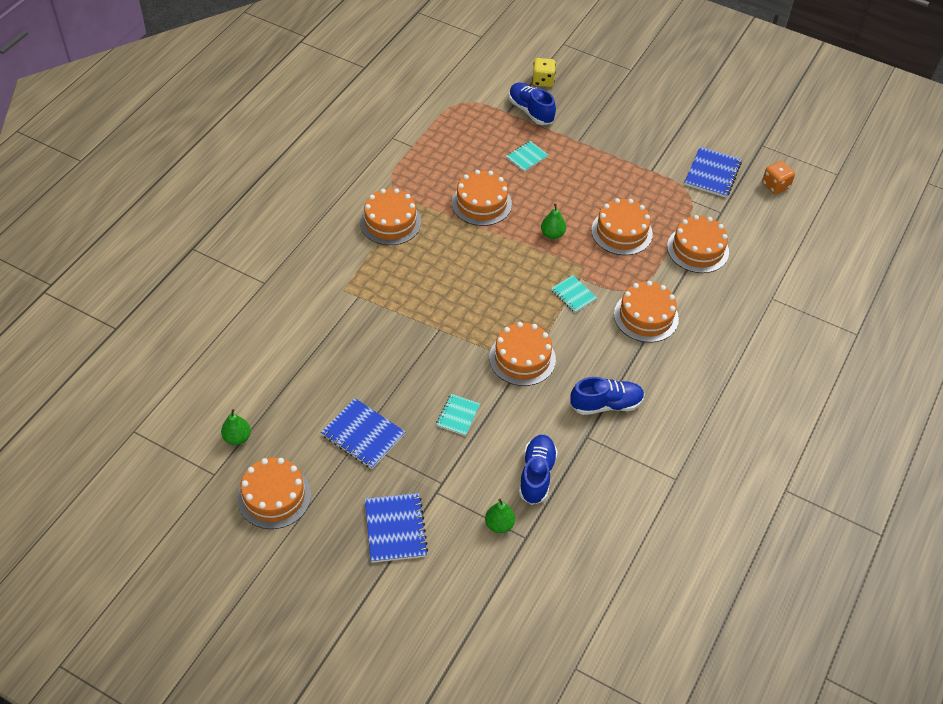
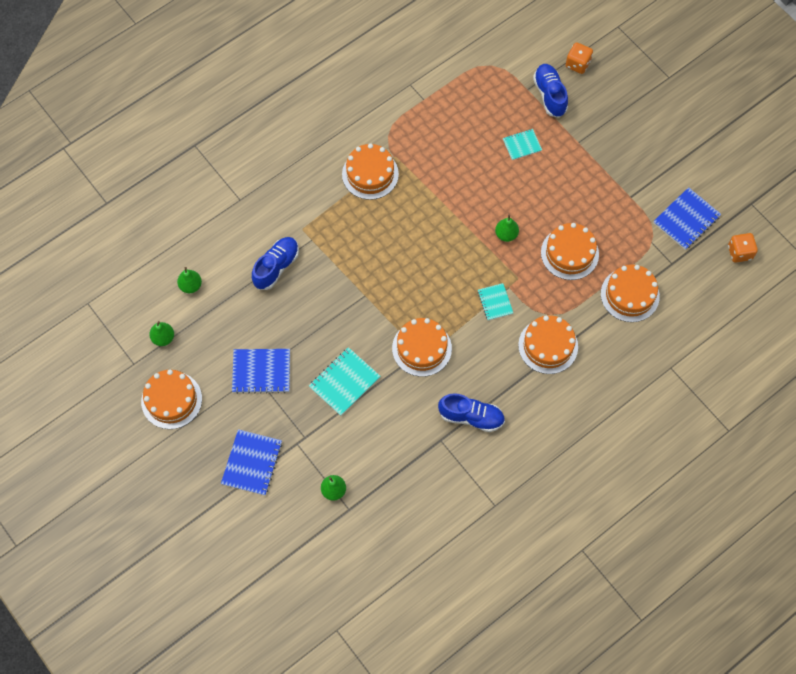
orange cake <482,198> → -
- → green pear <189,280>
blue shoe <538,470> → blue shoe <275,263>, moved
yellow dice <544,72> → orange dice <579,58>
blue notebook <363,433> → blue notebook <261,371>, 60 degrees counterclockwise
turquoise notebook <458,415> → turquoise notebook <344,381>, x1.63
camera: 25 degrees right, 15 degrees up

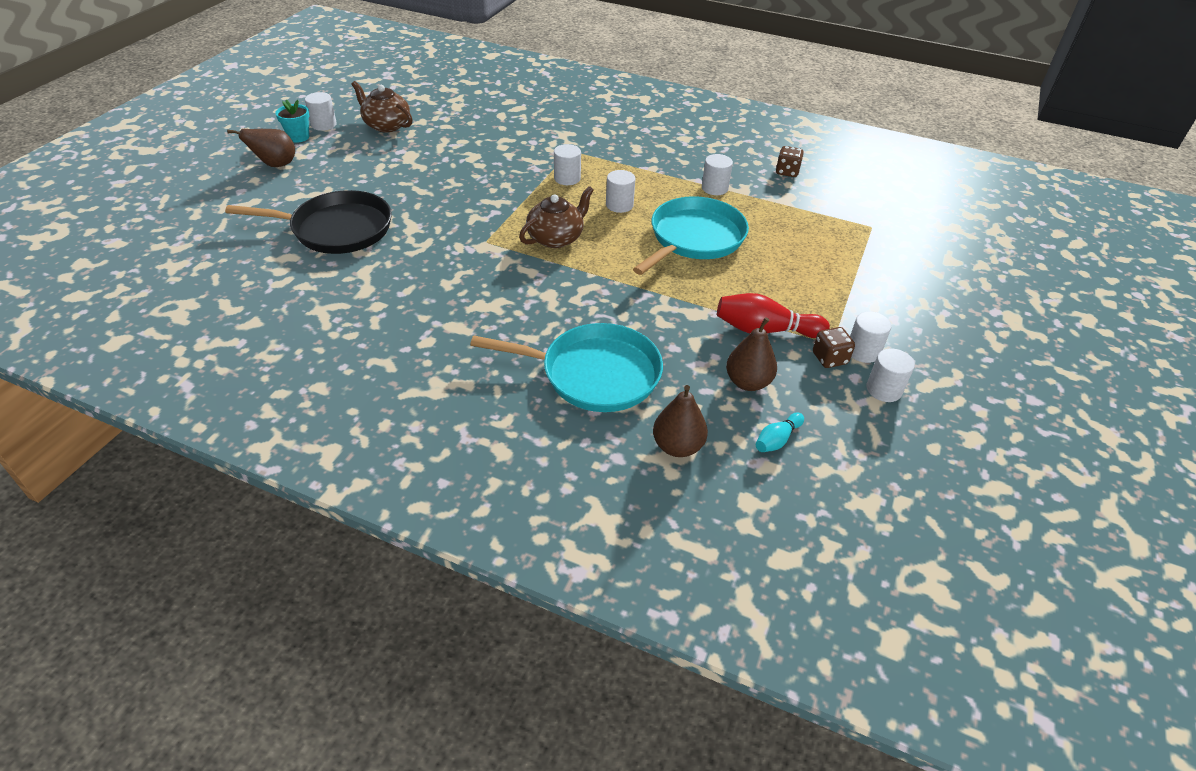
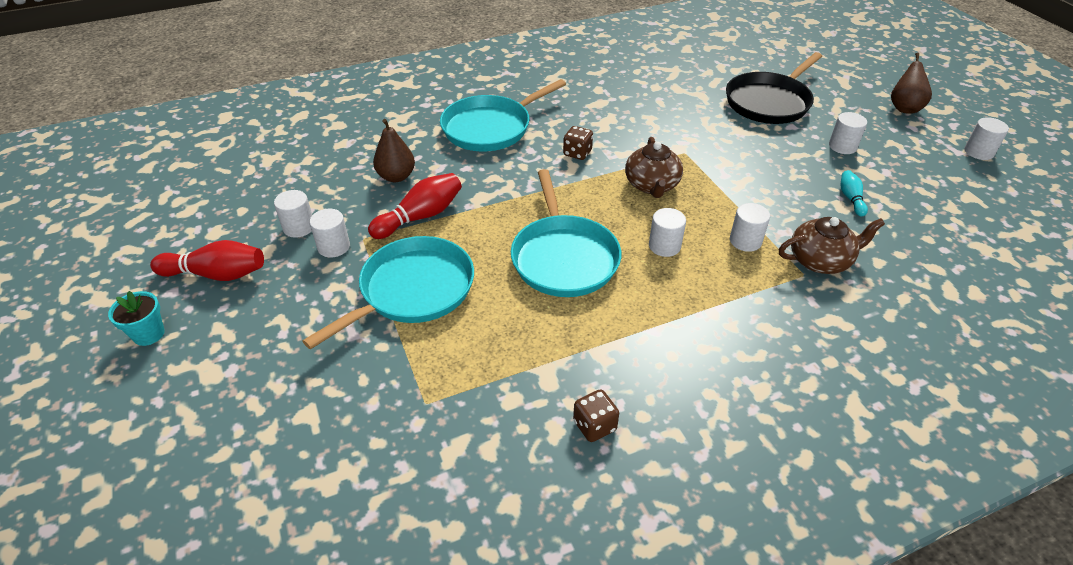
brown pear <680,421> → -
- → red bowling pin <207,260>
- → turquoise pan <388,293>
turquoise flower pot <292,121> → turquoise flower pot <136,318>, moved
brown teapot <382,106> → brown teapot <832,245>, moved
white cylinder <717,174> → white cylinder <848,133>, moved
turquoise bowling pin <780,432> → turquoise bowling pin <854,193>, moved
brown dice <834,347> → brown dice <578,143>, moved
camera: 135 degrees right, 0 degrees up

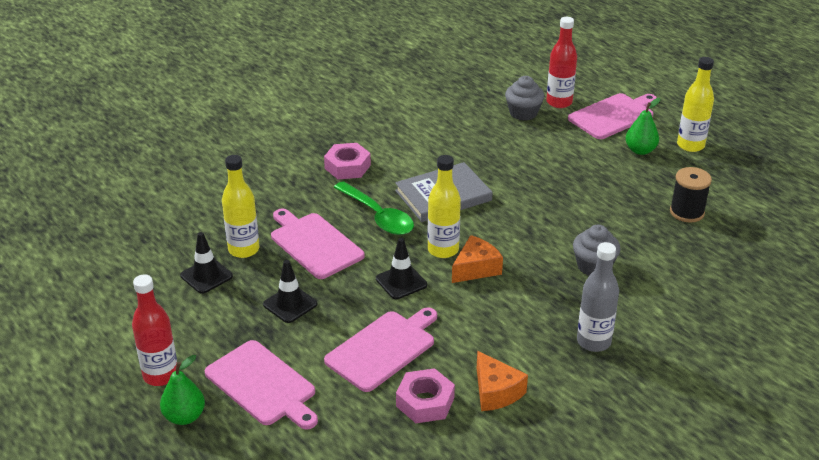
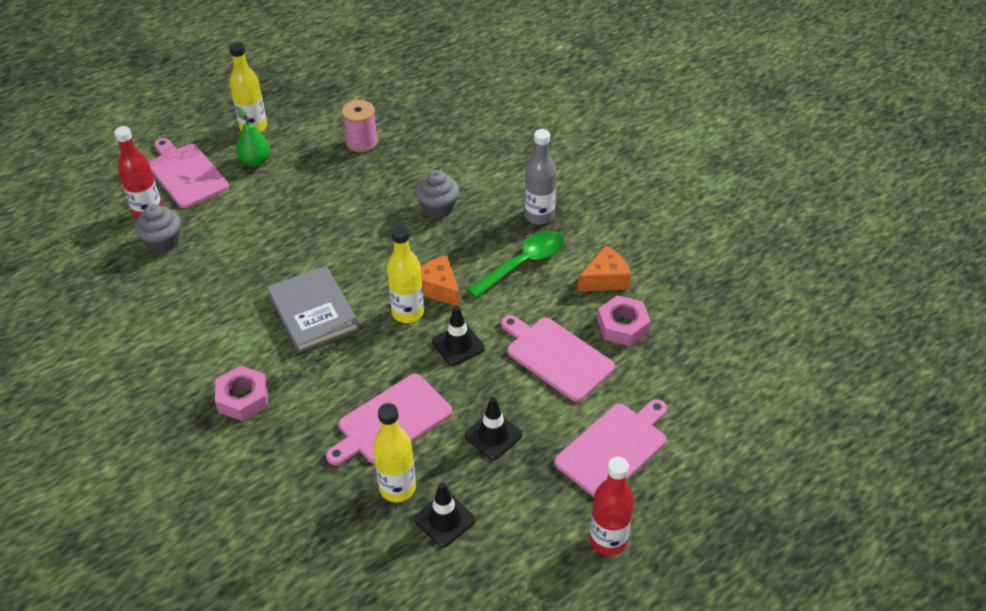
green pear <182,390> → -
green spoon <373,208> → green spoon <515,264>, moved
black spool <691,195> → pink spool <360,126>
camera: 90 degrees left, 10 degrees up

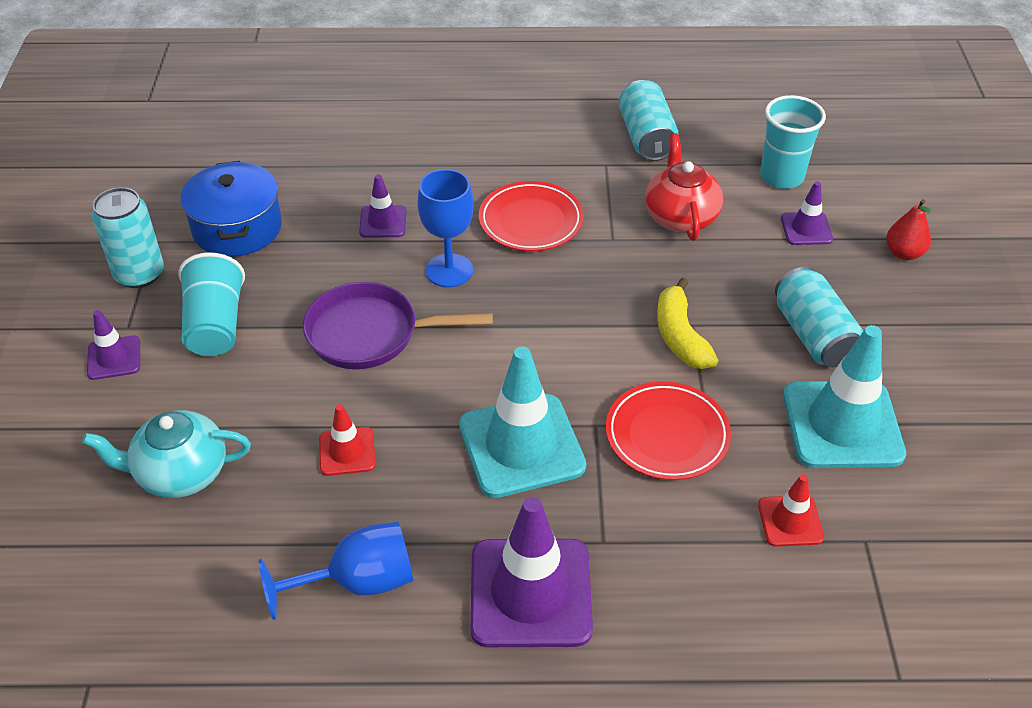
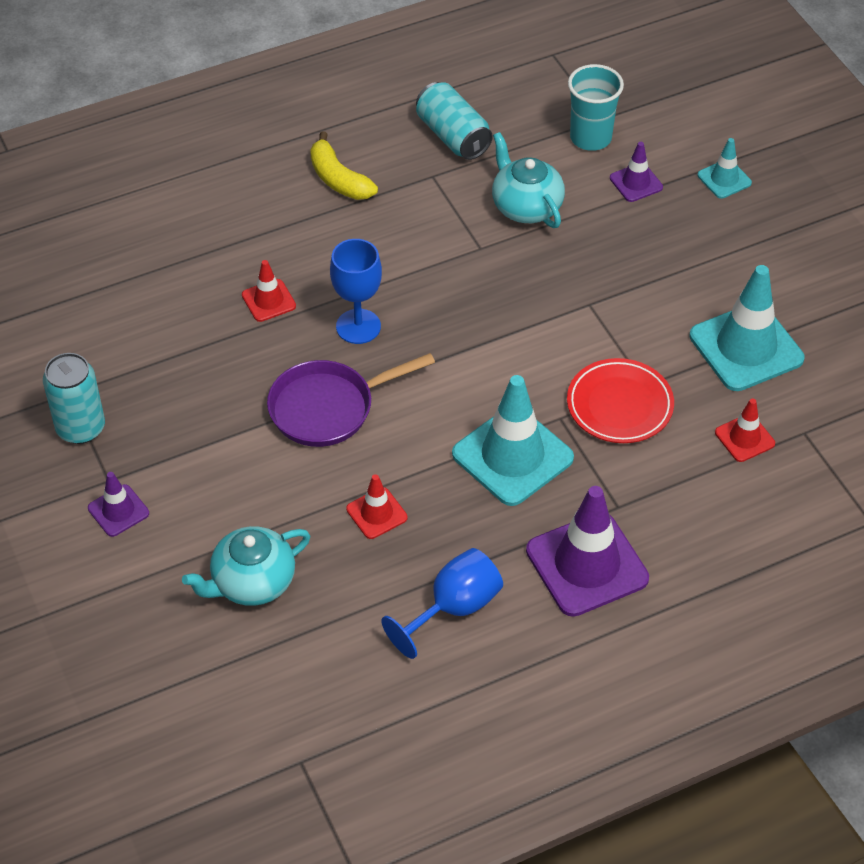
turquoise cup <211,304> → -
blue pot <231,209> → -
red plate <531,216> → -
turquoise can <819,317> → -
yellow banana <688,323> → yellow banana <344,165>, moved
red pear <908,229> → turquoise traffic cone <725,168>
purple traffic cone <382,206> → red traffic cone <269,291>
red teapot <684,187> → turquoise teapot <528,180>
camera: 25 degrees left, 5 degrees up

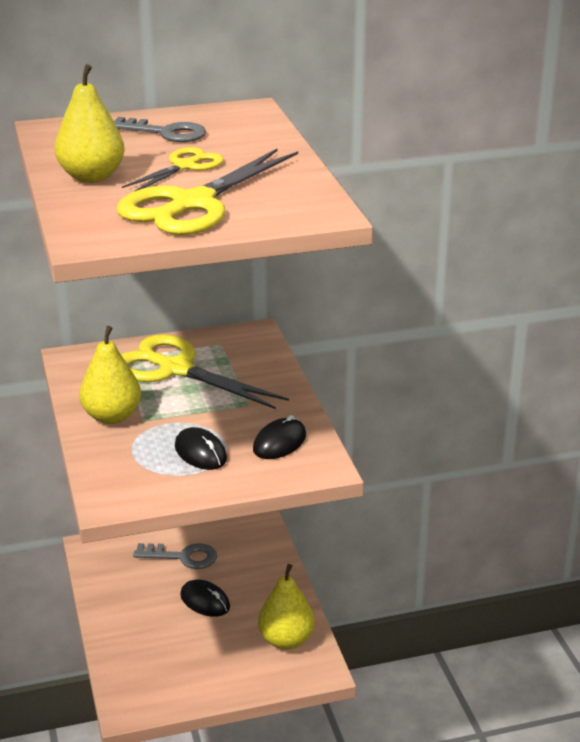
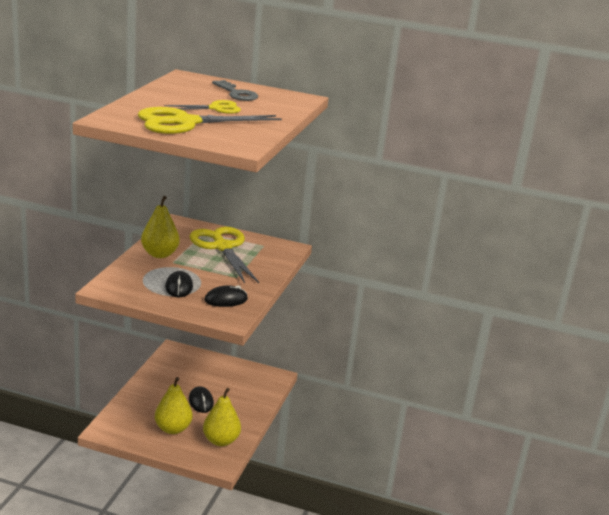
grey key <175,556> → -
yellow pear <90,123> → yellow pear <173,405>, moved
camera: 30 degrees right, 5 degrees down

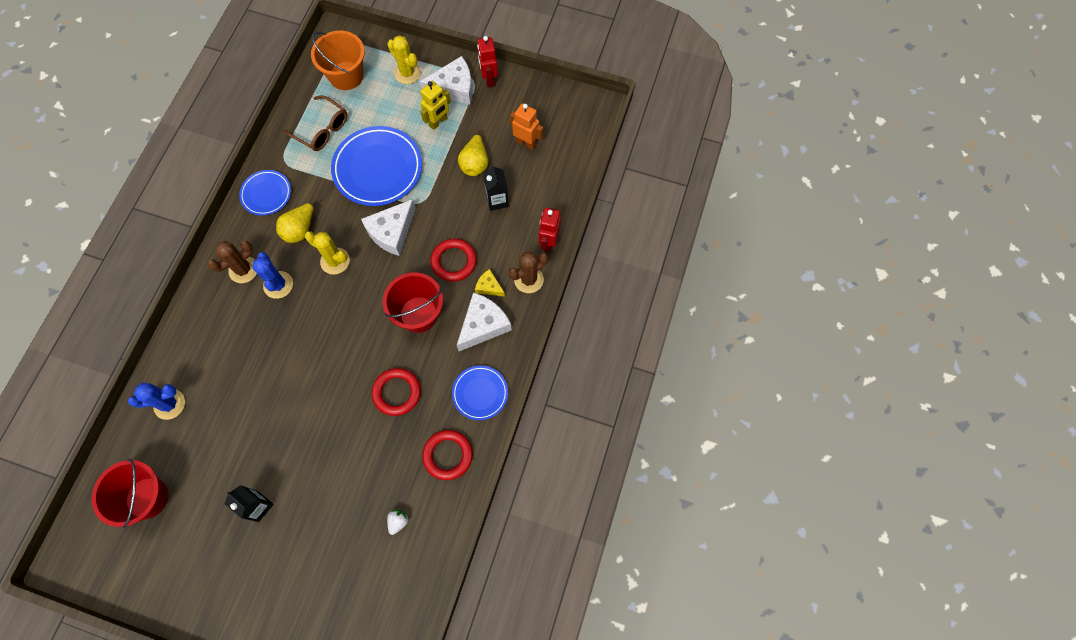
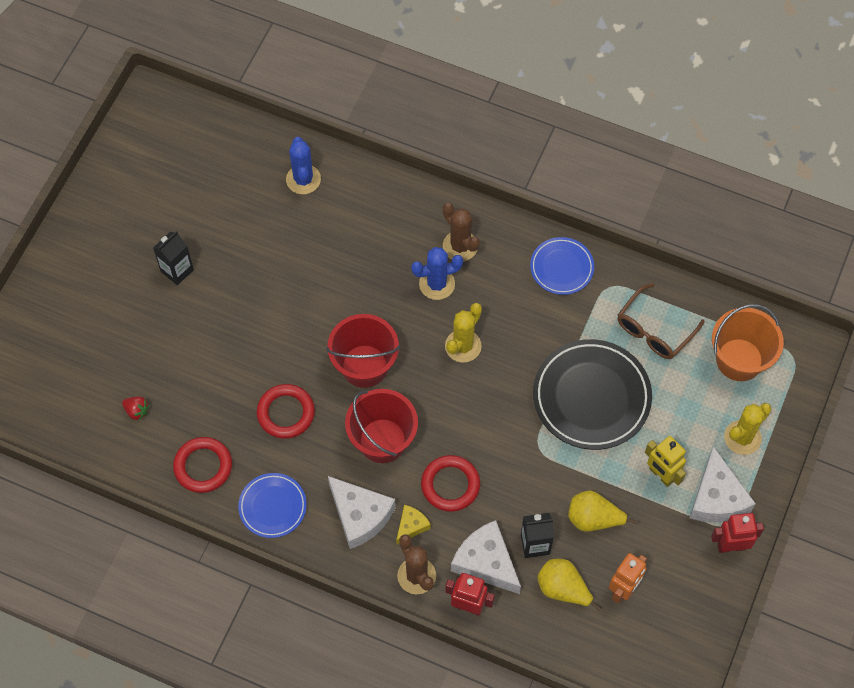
red bucket <130,493> → red bucket <363,351>, moved
yellow pear <297,221> → yellow pear <569,584>, moved
white cheese <388,227> → white cheese <486,557>, moved
blue plate <376,166> → black plate <592,394>
white strawberry <398,522> → red strawberry <135,409>
camera: 95 degrees right, 5 degrees down

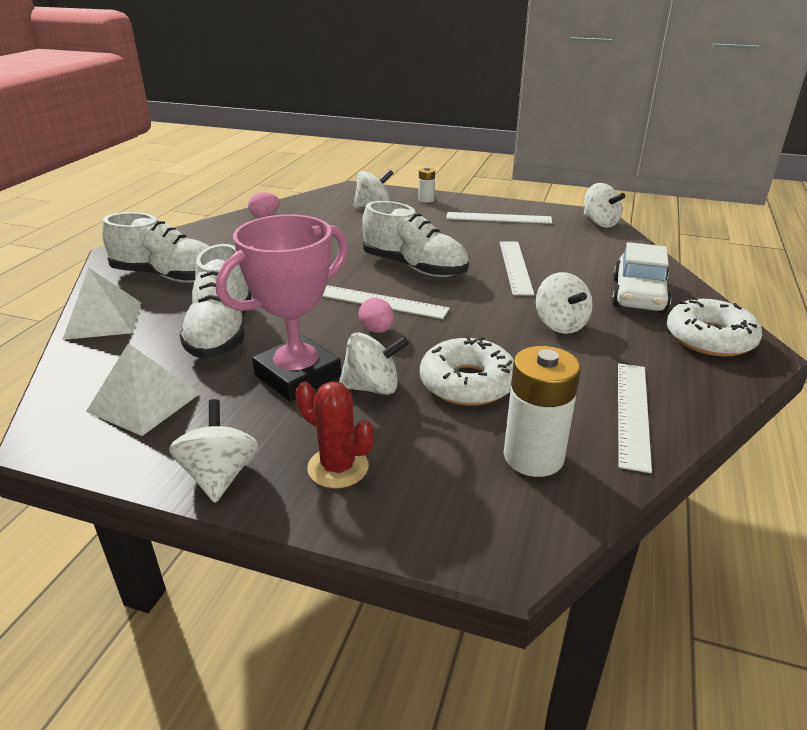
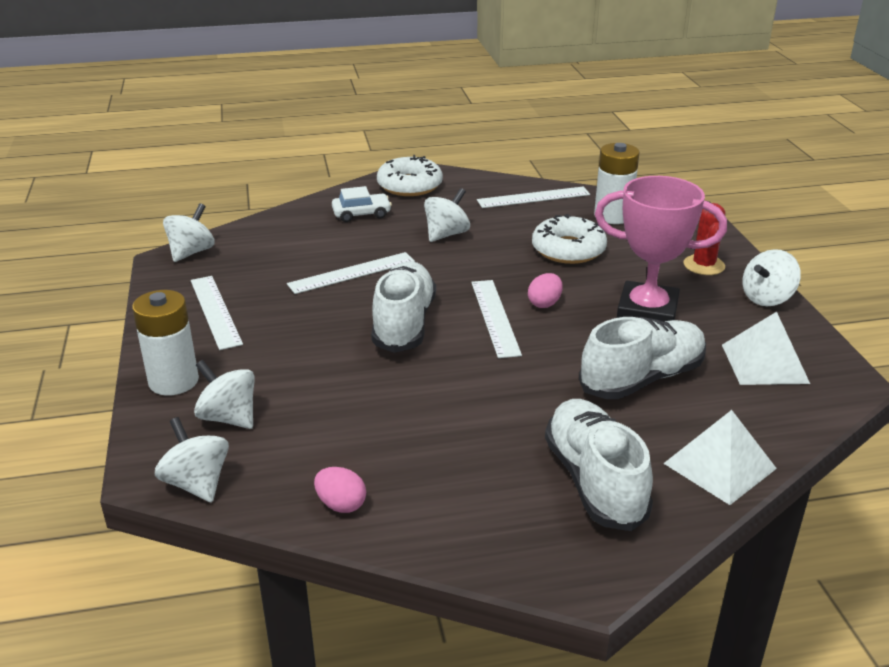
white spinning top <374,363> → white spinning top <192,459>, moved
white battery <426,185> → white battery <165,343>, x1.94
white car <641,277> → white car <362,204>, x0.66
camera: 120 degrees left, 0 degrees up

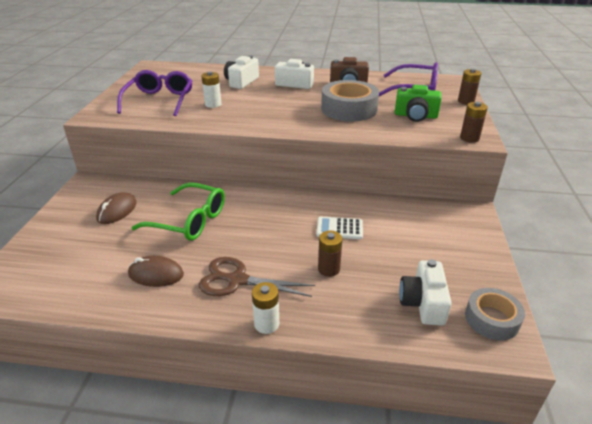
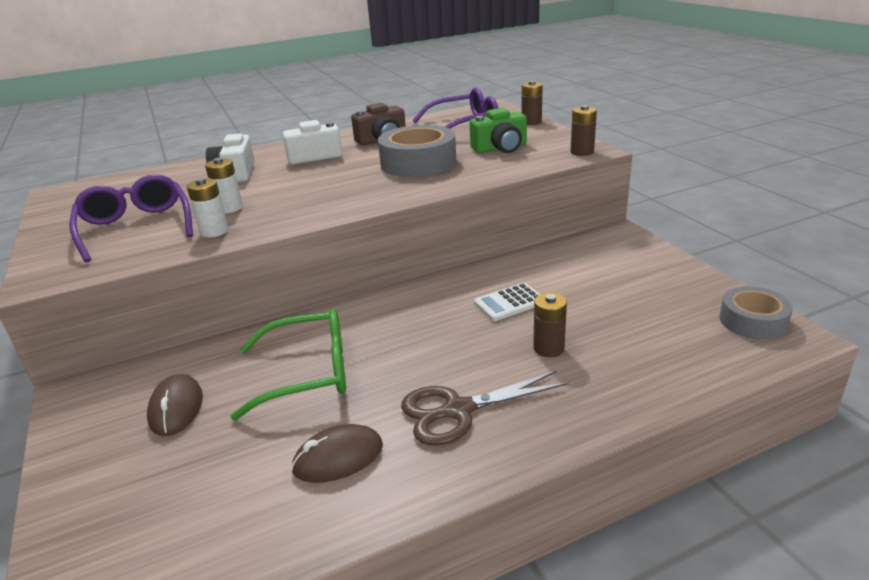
white camera <425,292> → -
white battery <265,308> → white battery <207,208>, moved
camera: 30 degrees left, 5 degrees down

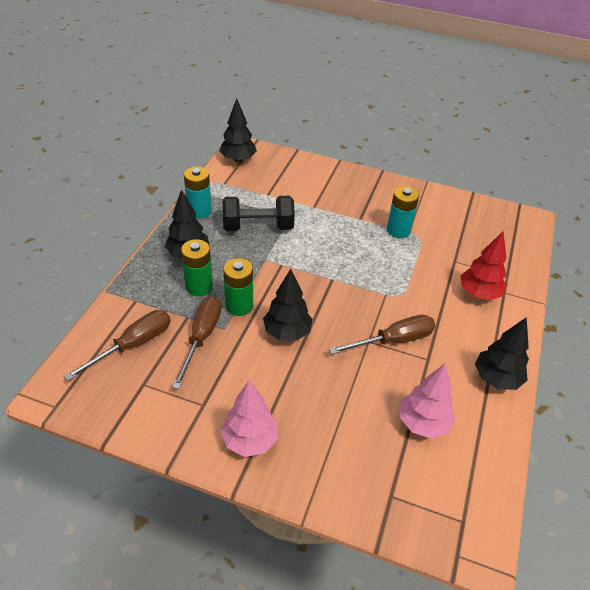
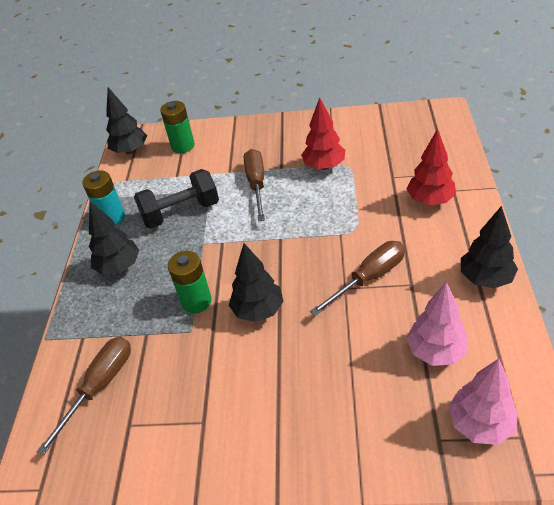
brown screwdriver <197,342> → brown screwdriver <254,185>, moved
green battery <197,267> → green battery <177,127>, moved
pink tree <249,418> → pink tree <483,402>, moved
turquoise battery <403,212> → red tree <323,133>
camera: 10 degrees left, 0 degrees up

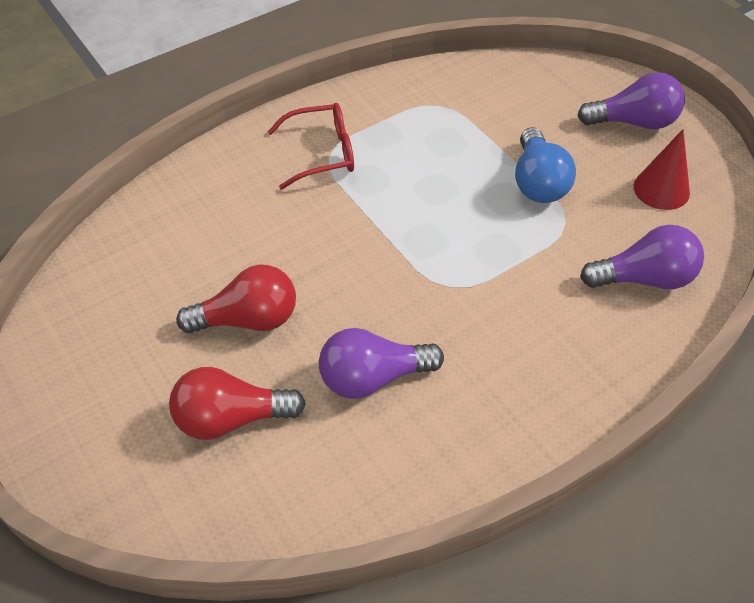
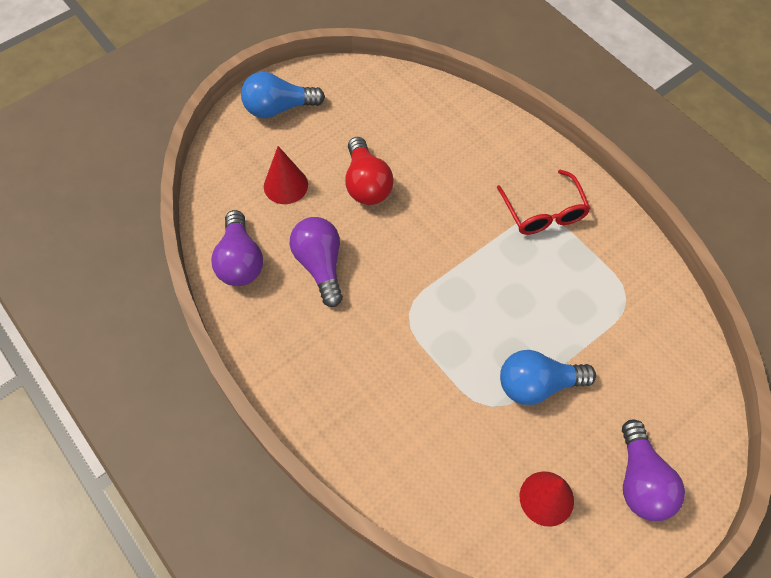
- → blue light bulb <283,95>
purple light bulb <642,257> → purple light bulb <237,248>, moved
red light bulb <237,403> → red cone <286,175>
camera: 85 degrees right, 10 degrees up

